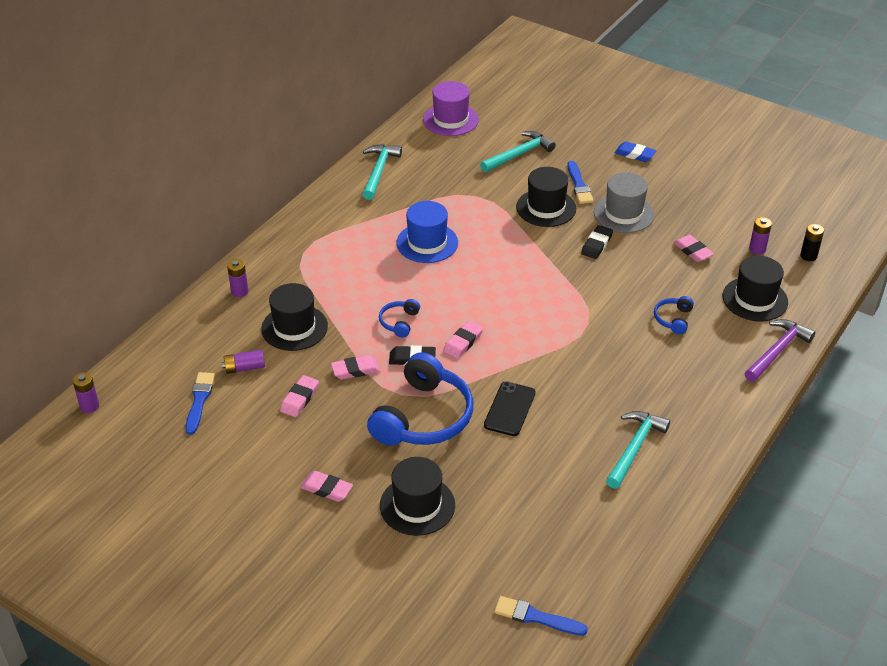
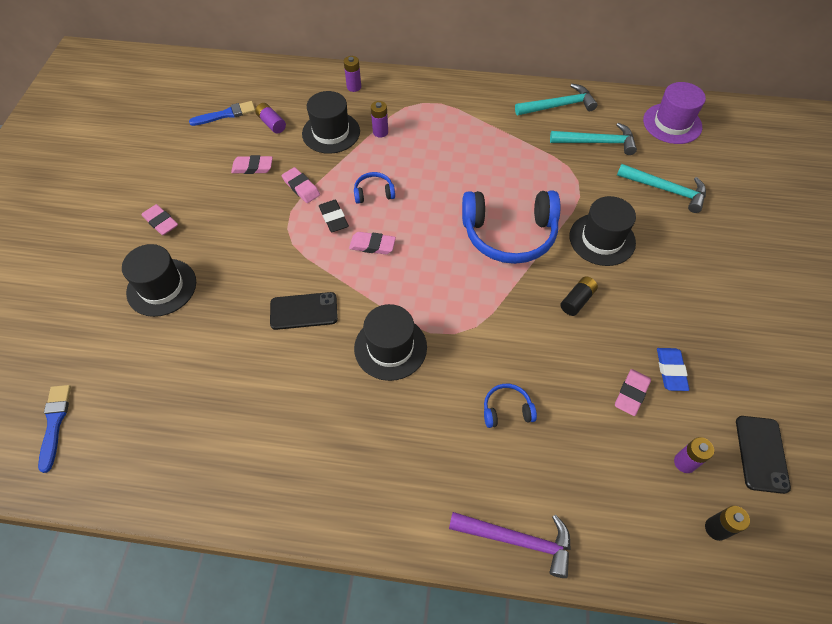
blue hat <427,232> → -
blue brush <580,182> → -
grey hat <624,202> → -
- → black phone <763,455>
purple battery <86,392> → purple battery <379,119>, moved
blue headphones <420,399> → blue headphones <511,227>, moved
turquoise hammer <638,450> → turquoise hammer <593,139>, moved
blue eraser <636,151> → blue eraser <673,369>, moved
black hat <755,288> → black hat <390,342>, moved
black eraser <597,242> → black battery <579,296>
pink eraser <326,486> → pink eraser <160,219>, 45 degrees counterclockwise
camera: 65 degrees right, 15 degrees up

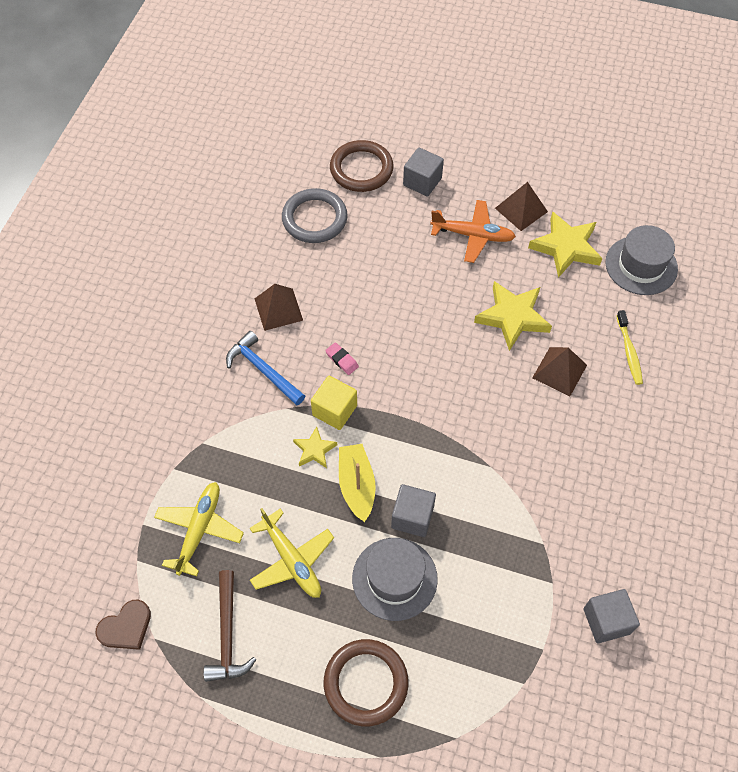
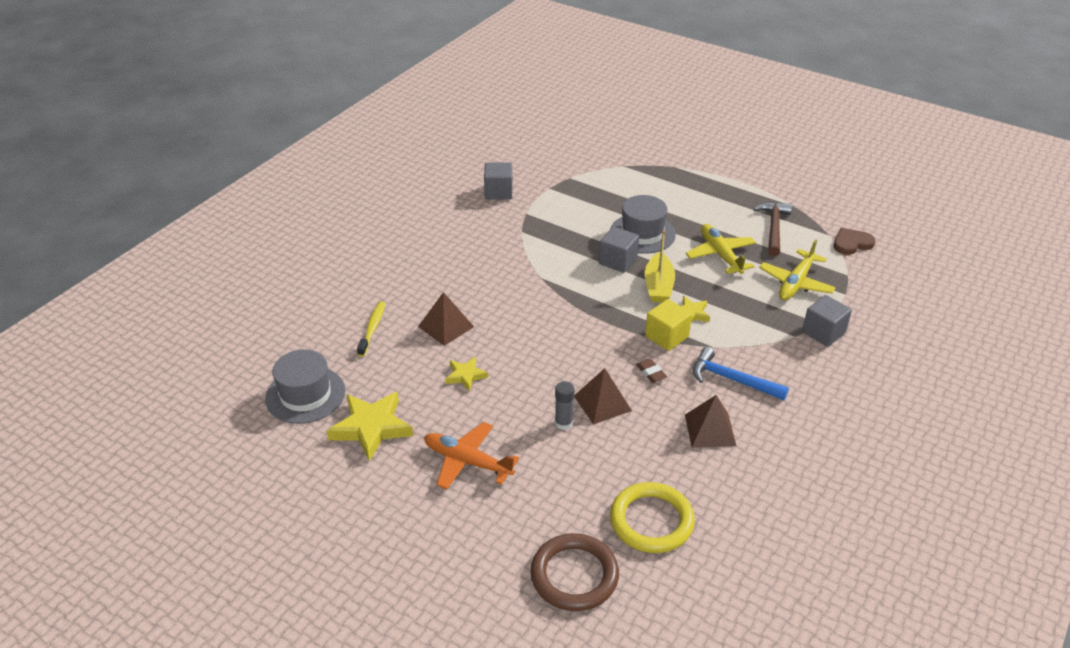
brown ring <366,682> → -
- → grey glue stick <565,405>
grey cube <423,172> → grey cube <827,321>, moved
brown pyramid <521,206> → brown pyramid <603,396>, moved
grey ring <314,215> → yellow ring <652,517>
pink eraser <342,358> → brown eraser <651,370>
blue hammer <265,368> → blue hammer <741,373>, 150 degrees clockwise
yellow star <513,316> → yellow star <466,374>, x0.54
camera: 165 degrees left, 20 degrees down

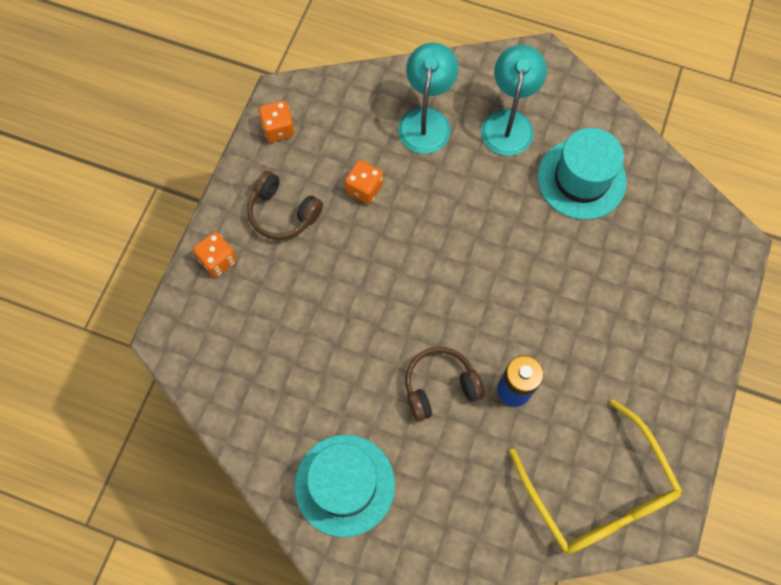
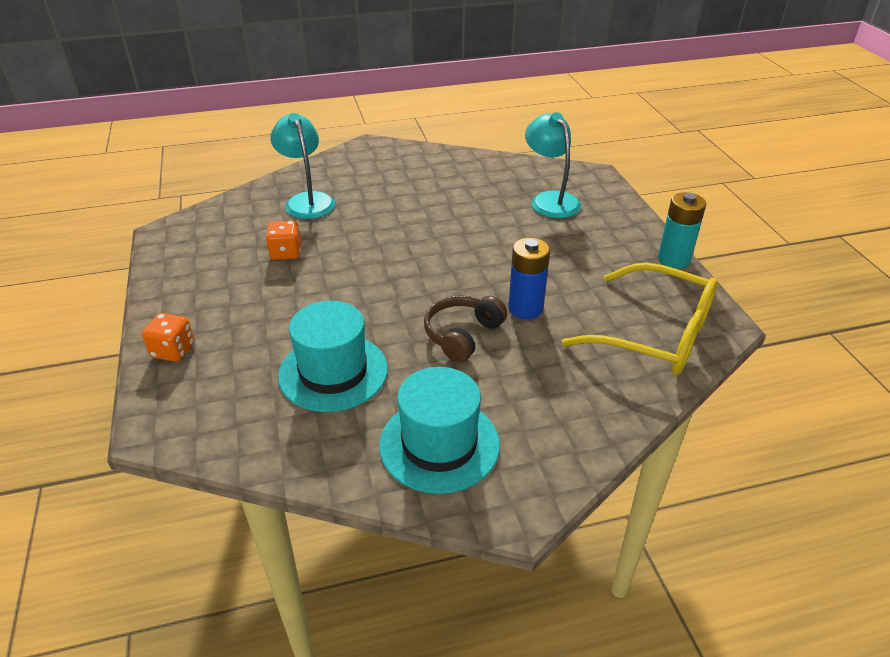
brown headphones <285,205> → -
orange dice <277,121> → -
- → turquoise battery <682,230>
turquoise lamp <514,100> → turquoise lamp <553,165>, moved
turquoise hat <582,174> → turquoise hat <333,356>, moved
camera: 35 degrees left, 30 degrees down

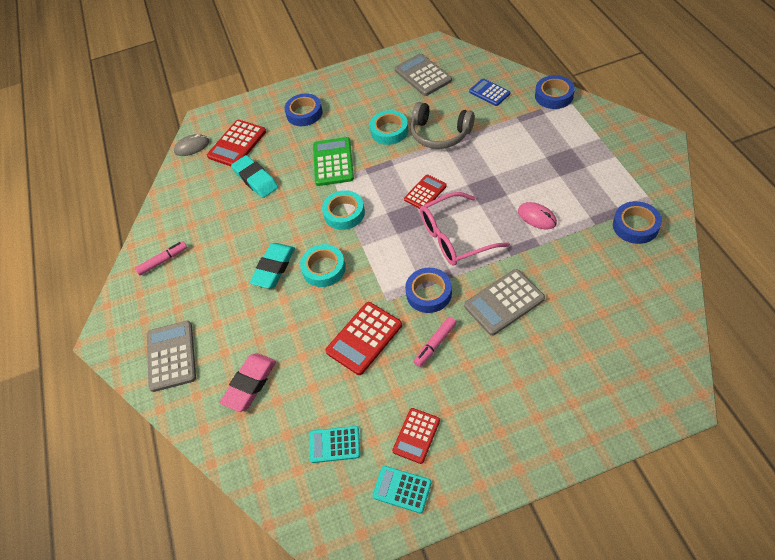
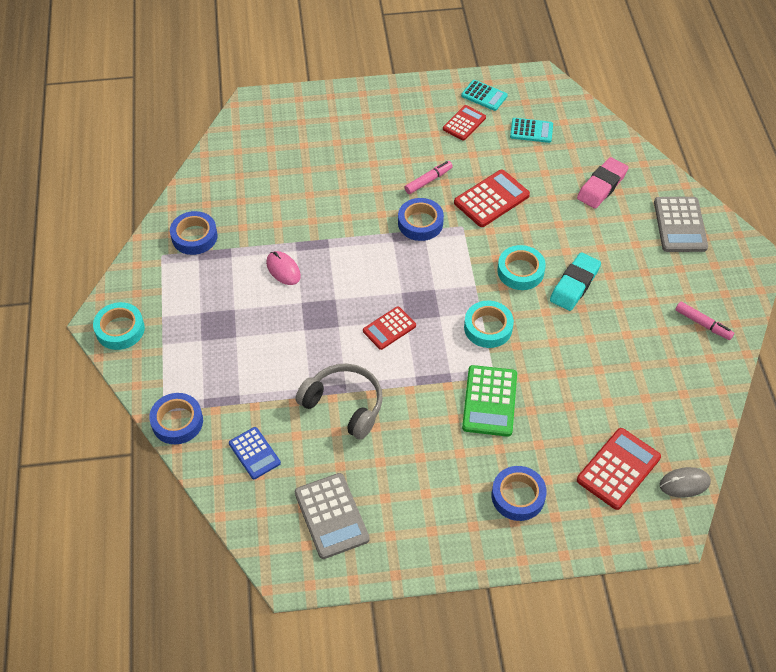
turquoise eraser <254,176> → -
pink glasses <465,229> → -
grey calculator <504,302> → -
turquoise tape <389,127> → turquoise tape <119,326>, moved
pink marker <161,258> → pink marker <704,321>, 120 degrees counterclockwise
camera: 175 degrees left, 0 degrees up

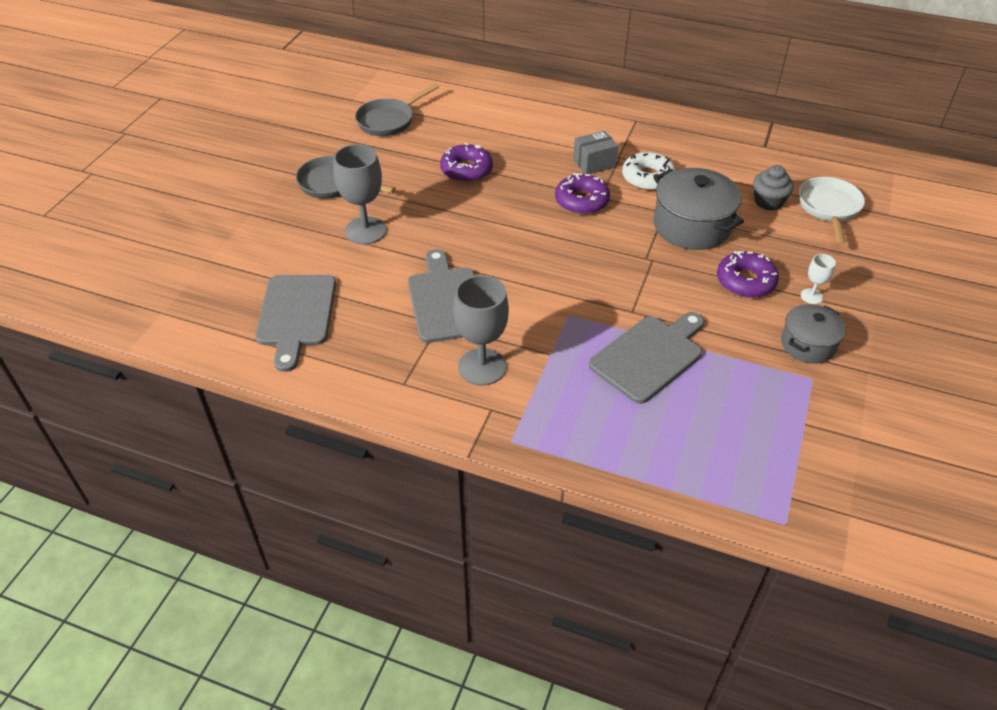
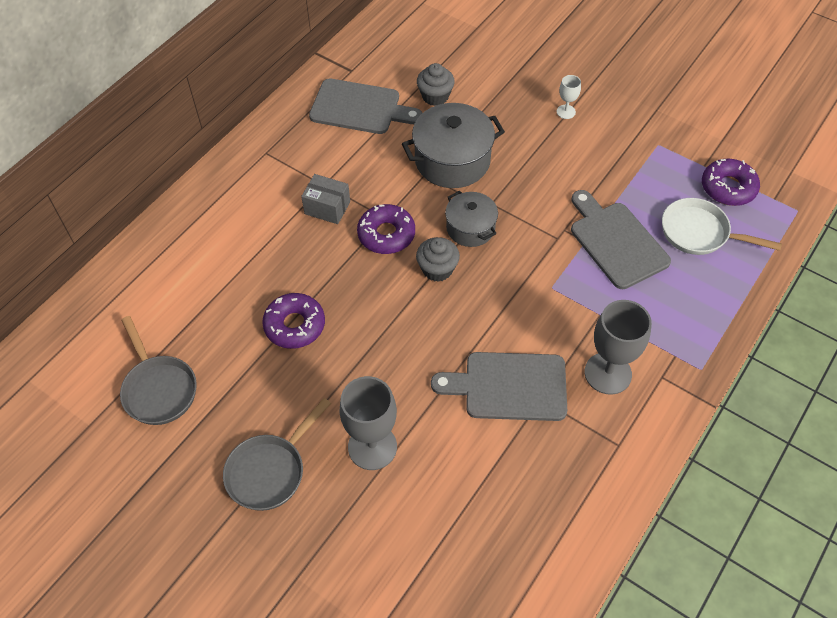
white donut <649,171> → -
- → grey cupcake <438,259>
grey cutting board <295,323> → grey cutting board <365,106>, moved
purple donut <748,274> → purple donut <731,182>, moved
grey pot <813,334> → grey pot <471,219>, moved
white pan <832,211> → white pan <722,226>, moved
grey box <595,152> → grey box <325,199>, 60 degrees counterclockwise
camera: 75 degrees left, 10 degrees up

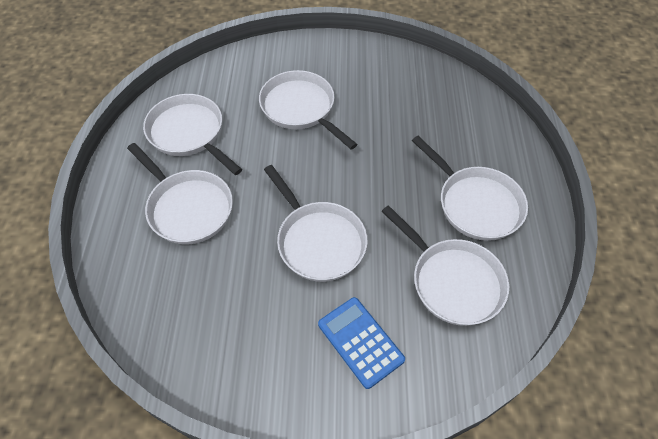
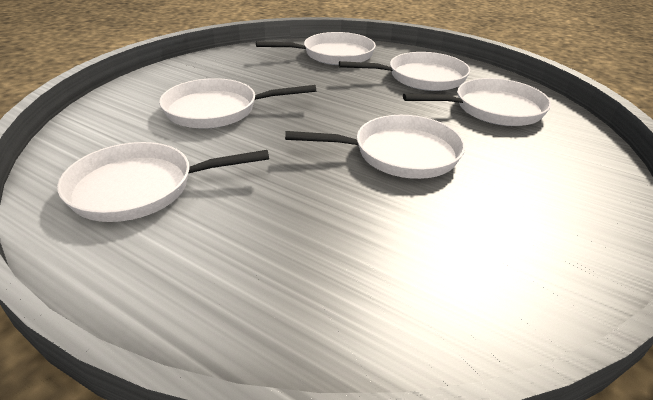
blue calculator <361,343> → -
white pan <180,193> → white pan <316,48>, moved
camera: 60 degrees left, 20 degrees down

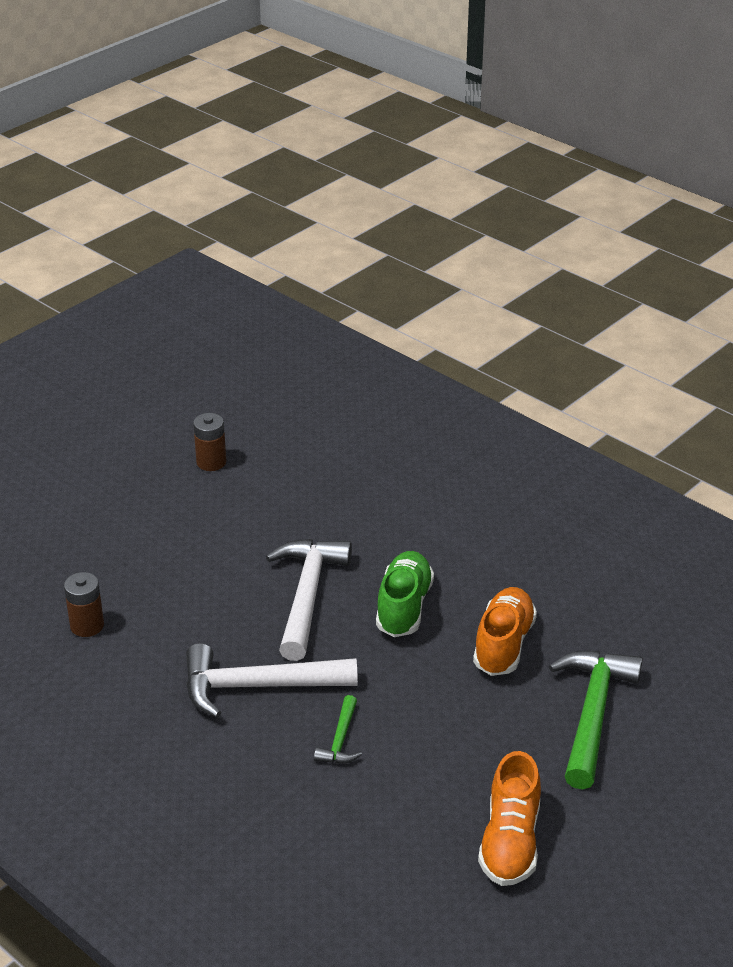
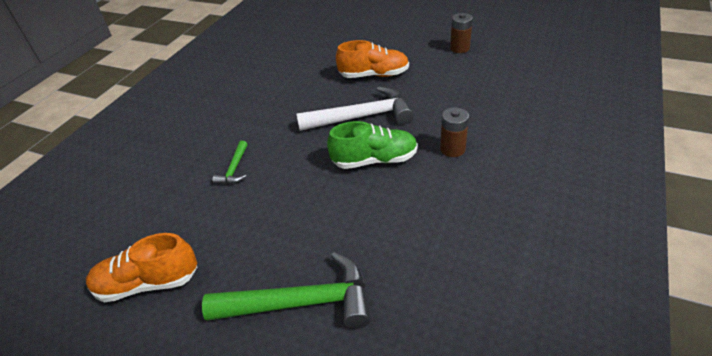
white hammer <272,680> → -
brown battery <84,604> → brown battery <454,132>, moved
orange shoe <505,631> → orange shoe <372,59>, moved
green hammer <338,729> → green hammer <230,162>, 75 degrees counterclockwise
camera: 75 degrees right, 5 degrees up

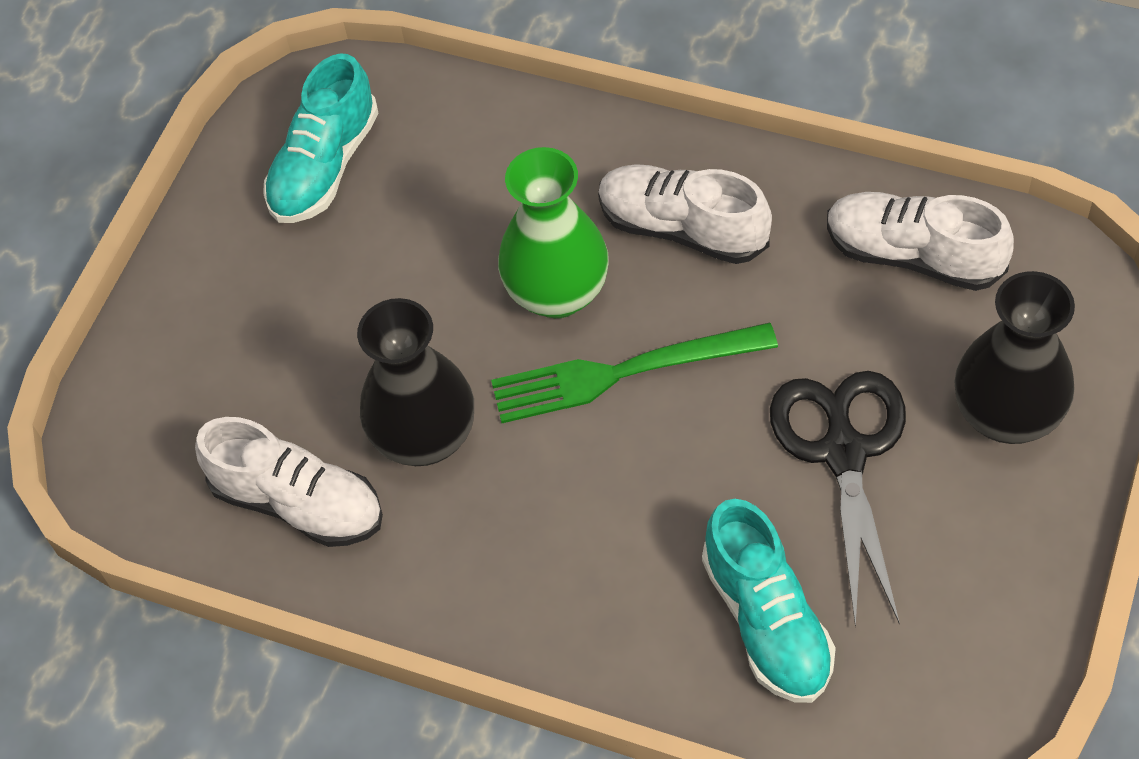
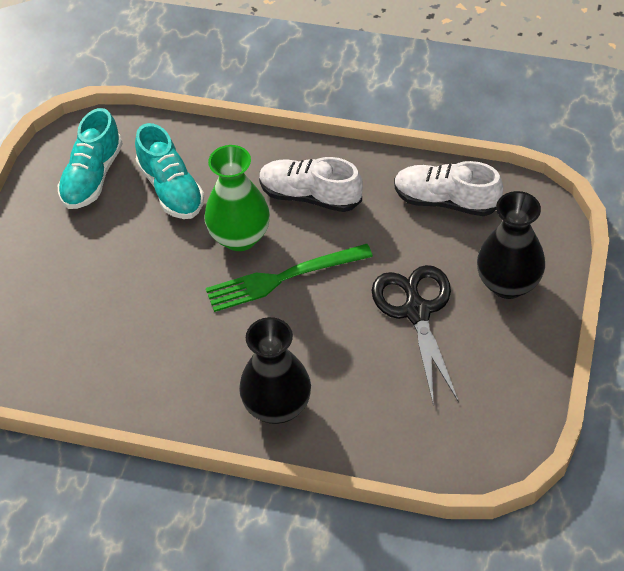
white shoe <289,482> → -
black vase <415,382> → black vase <275,370>, moved
turquoise shoe <769,601> → turquoise shoe <169,171>, moved
camera: 10 degrees left, 5 degrees down

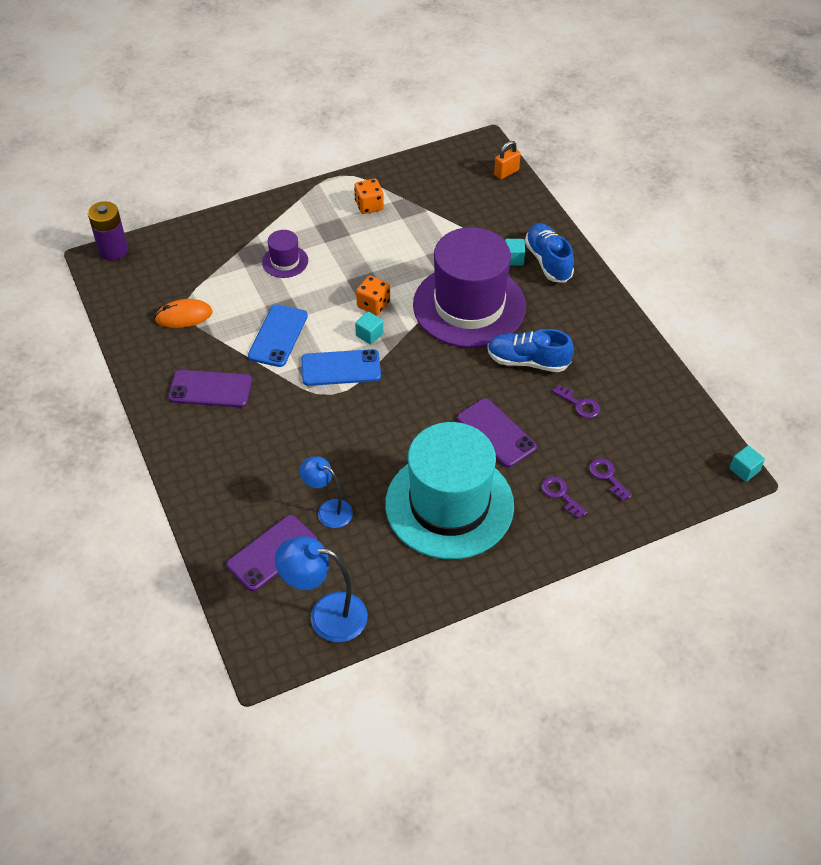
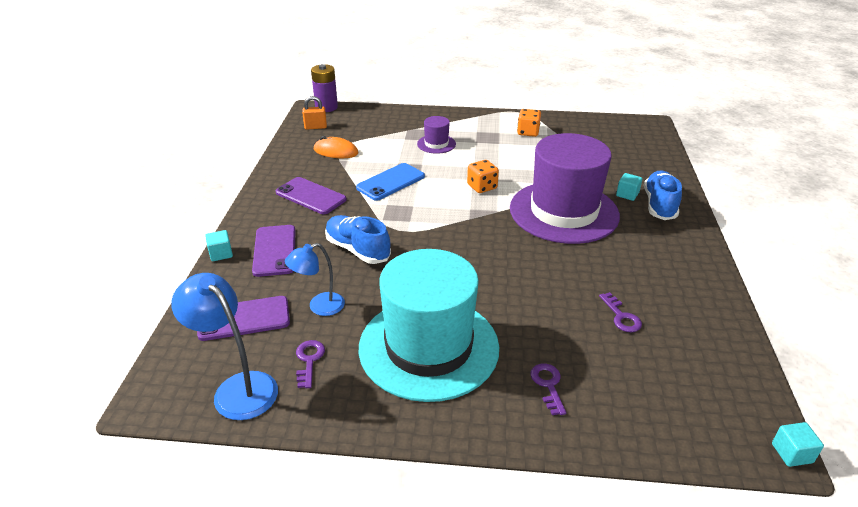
blue phone <341,367> → -
turquoise cube <369,328> → turquoise cube <219,245>, moved
purple phone <497,432> → purple phone <274,251>, moved
blue shoe <530,350> → blue shoe <358,239>, moved
orange padlock <507,160> → orange padlock <314,113>, moved
purple key <610,479> → purple key <310,364>, moved
blue lamp <326,492> → blue lamp <315,279>, 90 degrees counterclockwise
camera: 30 degrees right, 15 degrees down

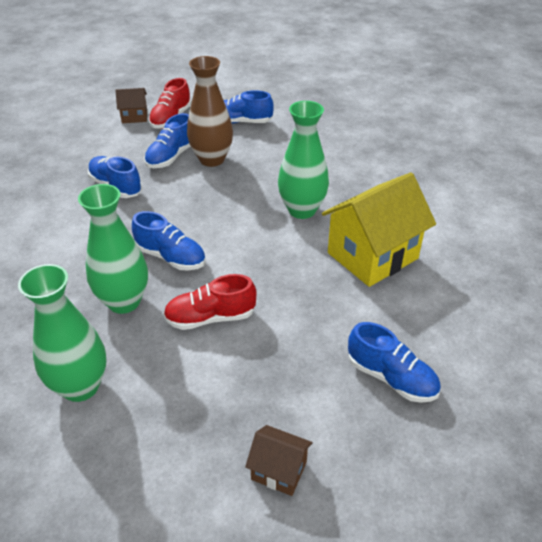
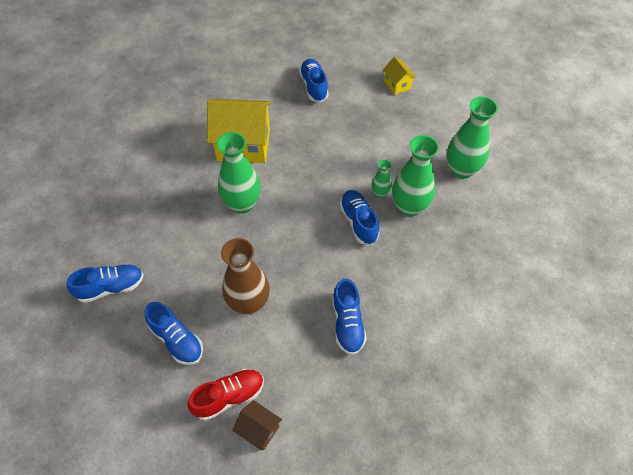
red shoe <210,302> → -
- → green vase <382,179>
blue shoe <167,140> → blue shoe <105,283>, moved
brown house <279,460> → yellow house <400,76>
camera: 140 degrees left, 15 degrees up

